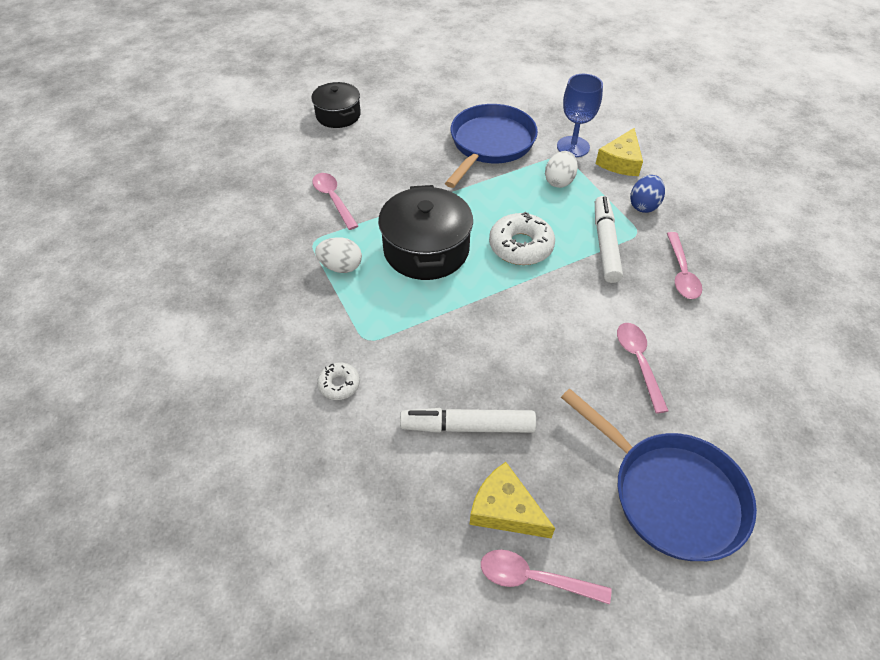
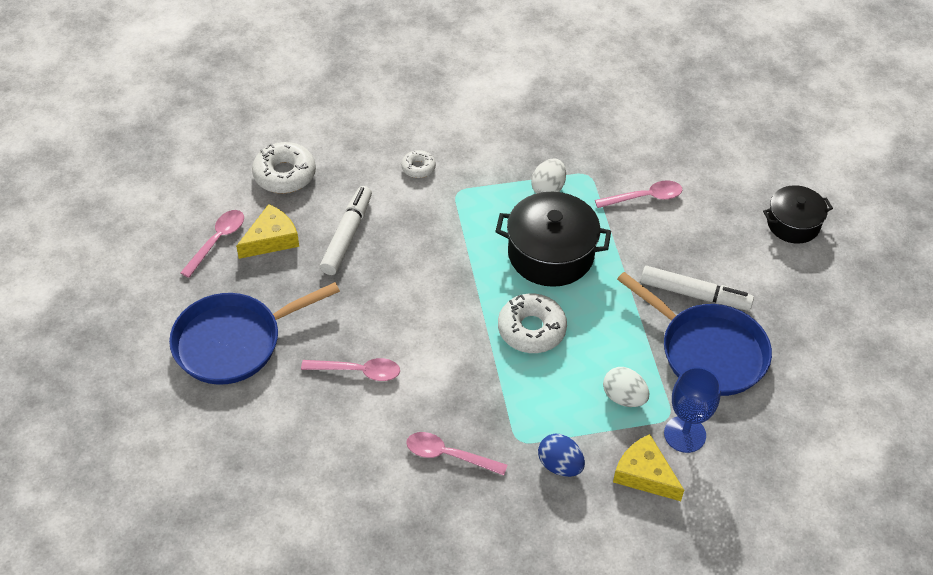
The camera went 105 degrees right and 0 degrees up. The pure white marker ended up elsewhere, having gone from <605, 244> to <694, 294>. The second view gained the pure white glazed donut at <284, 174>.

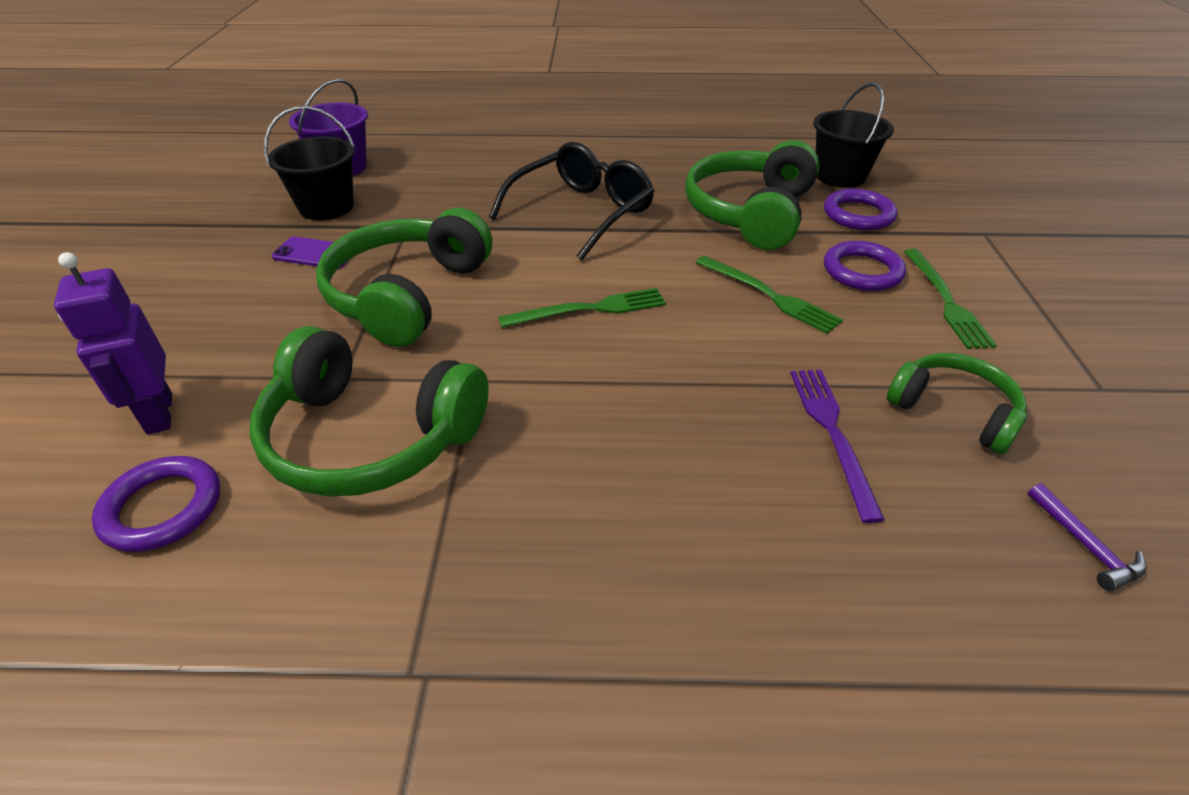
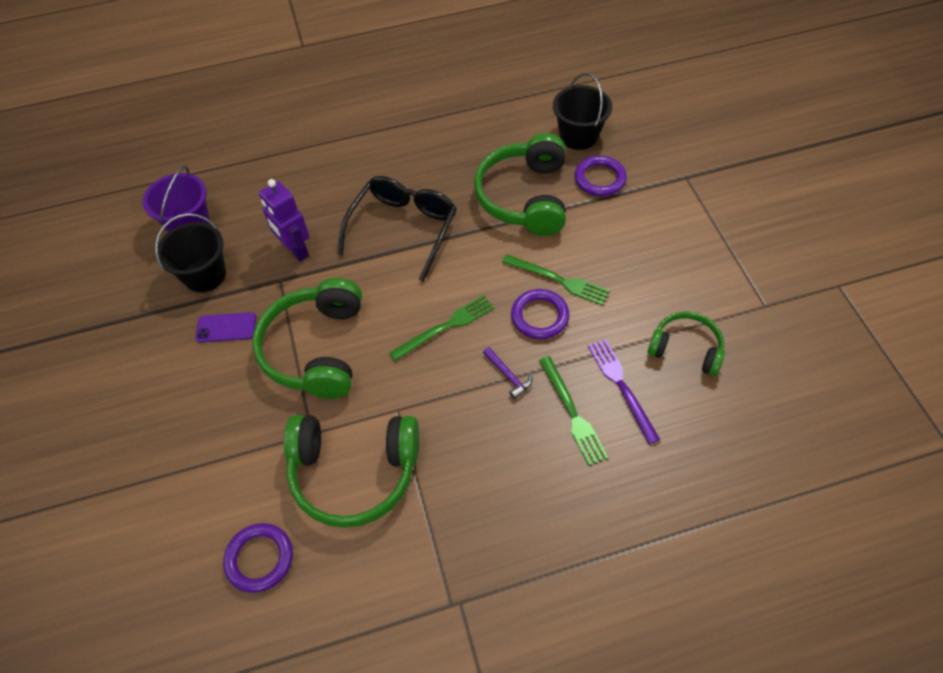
The camera went 15 degrees left and 15 degrees up. The violet torus ended up elsewhere, having gone from <862, 271> to <539, 316>. The green table fork ended up elsewhere, having gone from <946, 301> to <572, 413>. The violet robot figure ended up elsewhere, having gone from <159, 414> to <295, 250>. The violet carpenter's hammer ended up elsewhere, having gone from <1085, 545> to <508, 376>.

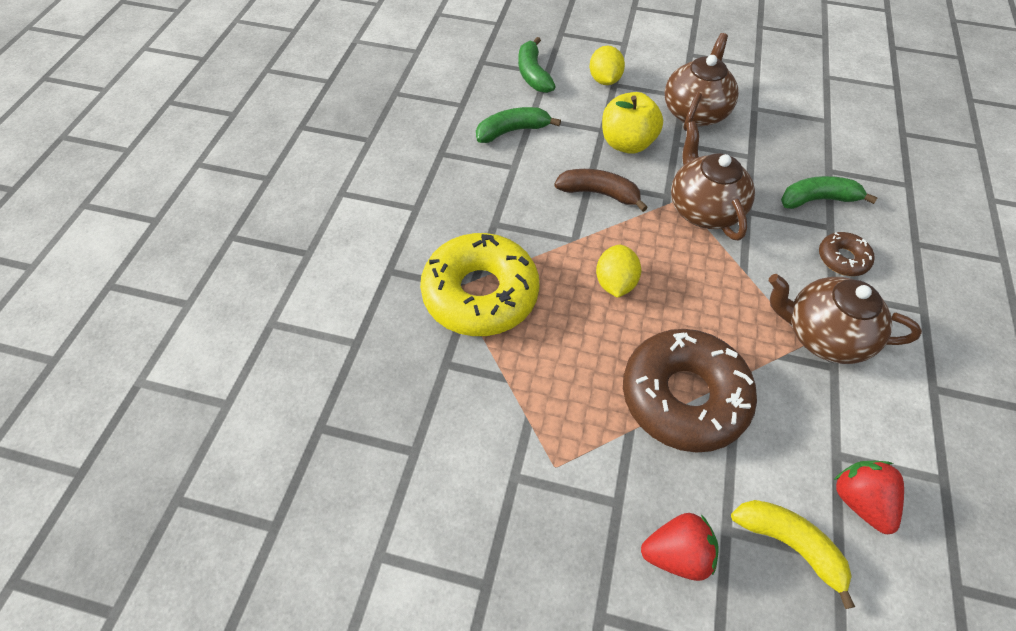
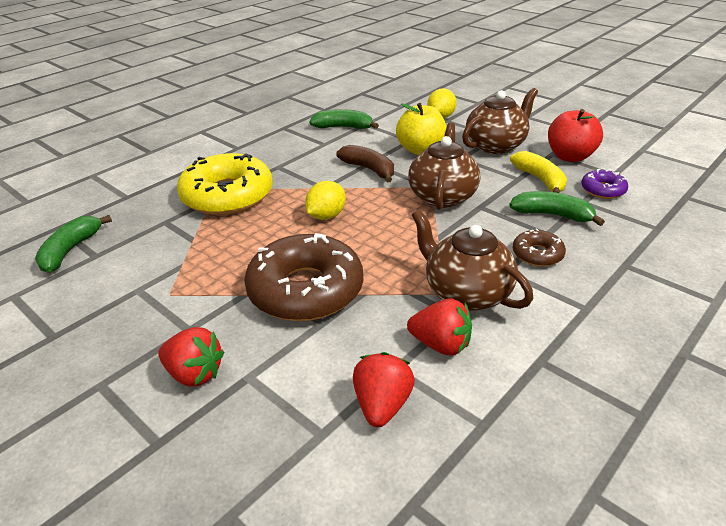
The camera went 30 degrees right and 20 degrees down. The green banana fruit ended up elsewhere, having gone from <533, 74> to <70, 250>. The yellow banana fruit ended up elsewhere, having gone from <789, 544> to <540, 180>. The second view gained the scarlet apple at <570, 157>. The second view gained the violet glazed donut at <603, 190>. The second view gained the scarlet strawberry at <441, 344>.

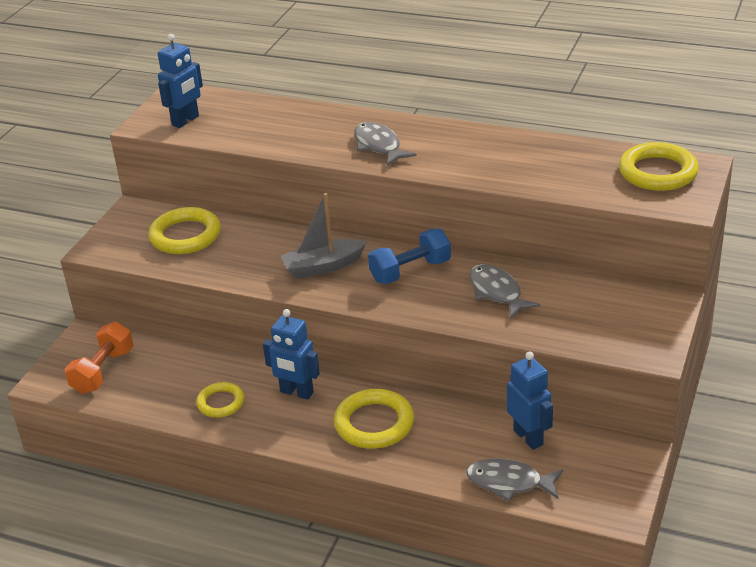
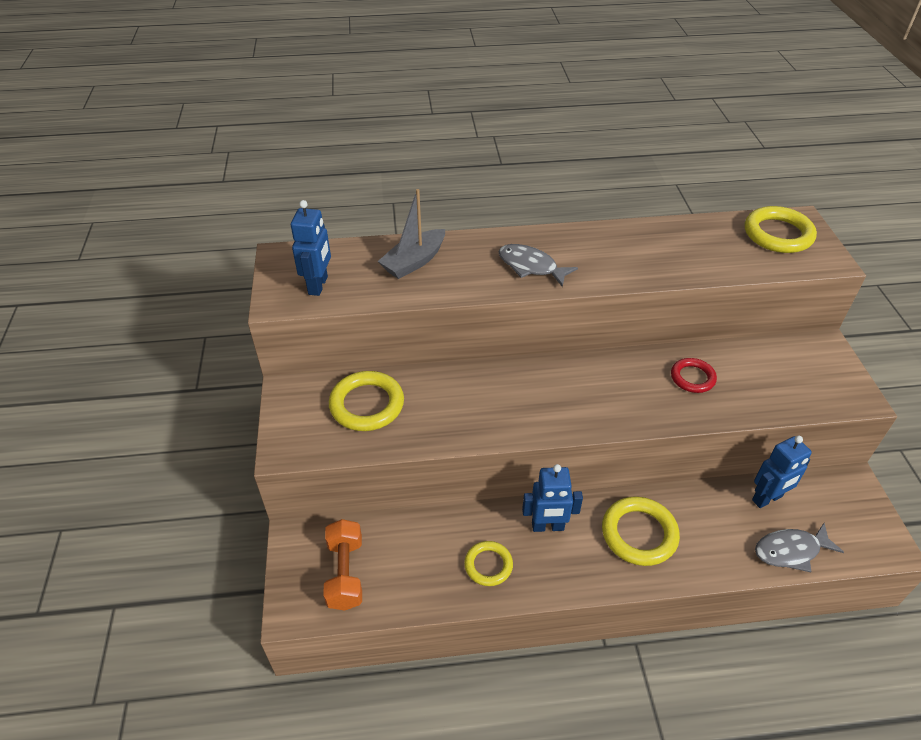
The camera went 30 degrees left and 10 degrees up. The grey boat ended up elsewhere, having gone from <323, 266> to <414, 262>. The second view lost the blue free weight at <410, 271>. Where the grey fish figure stood at <497, 292>, the scarlet torus came to stand at <692, 378>. The blue robot figure at <528, 437> ended up facing another way, 120 degrees clockwise from before.

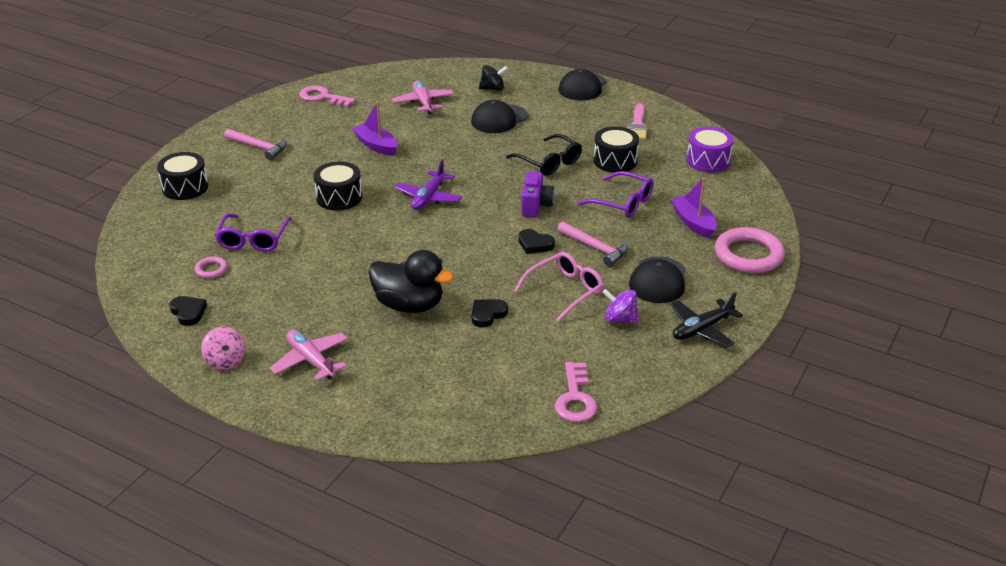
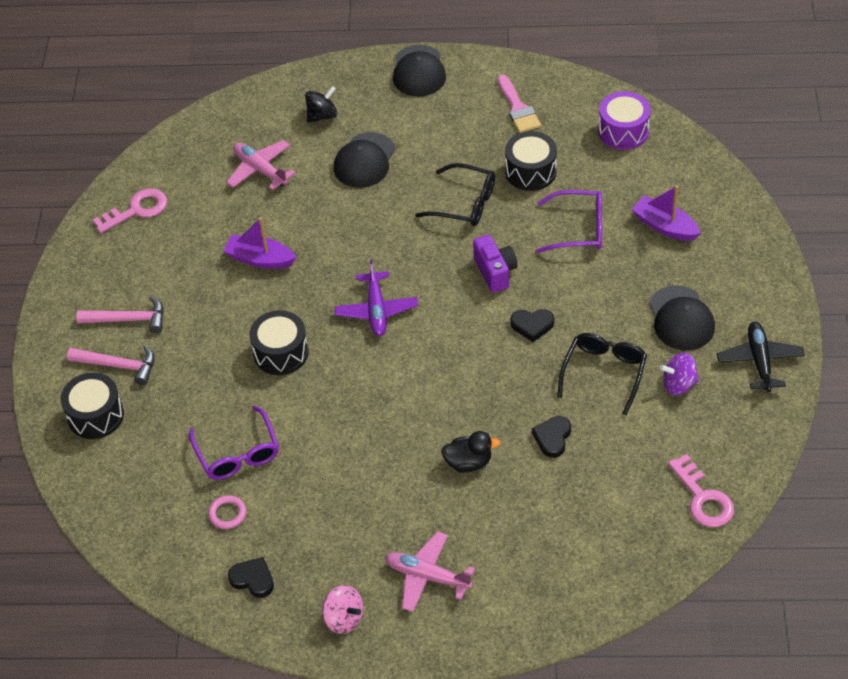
The camera went 25 degrees left and 15 degrees up. The pink latchkey at <323, 97> ended up facing another way, 150 degrees clockwise from before. The pink carpenter's hammer ended up elsewhere, having gone from <595, 248> to <118, 366>. The second view lost the pink torus at <748, 255>. The size of the jet-black toy duck at <409, 305> changed by a factor of 0.58. What was the pink glasses at <565, 291> turned into the jet-black glasses at <604, 373>. The jet-black plane at <702, 329> ended up facing another way, 150 degrees clockwise from before.

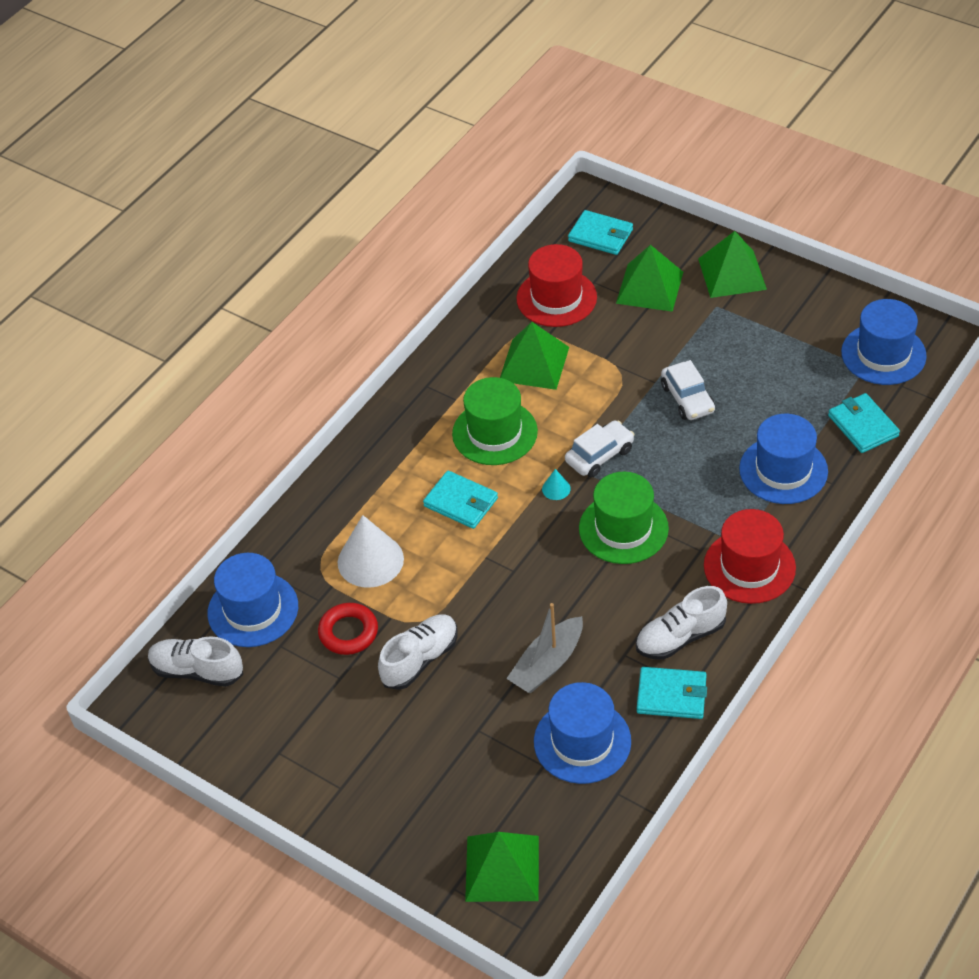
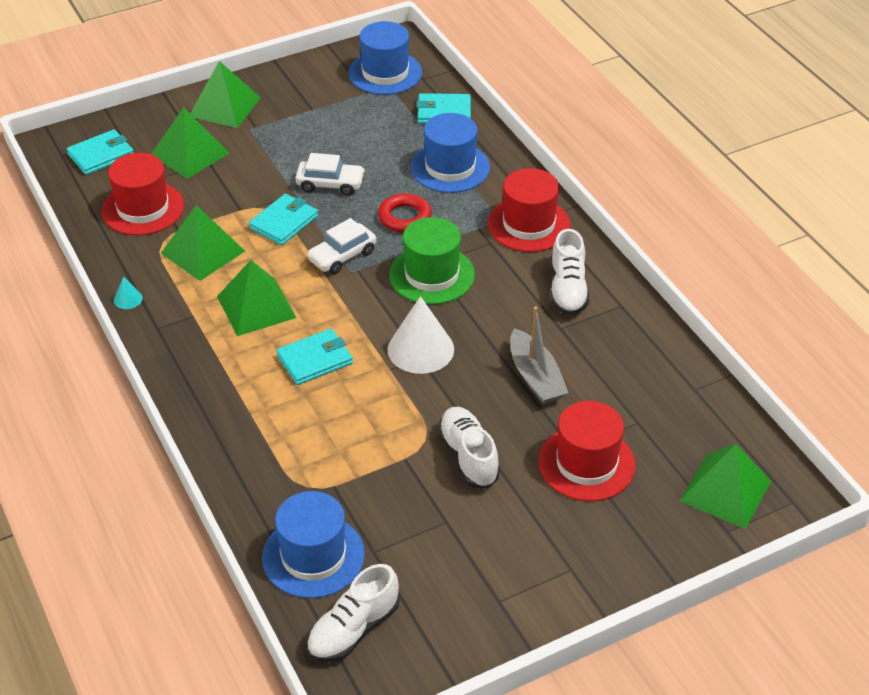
The camera went 65 degrees left and 5 degrees down. Where the green top hat stood at <495, 433>, the green pyramid came to stand at <256, 307>. The pure white automobile at <599, 455> ended up facing another way, 120 degrees counterclockwise from before. The teal solid cone ended up elsewhere, having gone from <556, 489> to <128, 299>. The pure white solid cone ended up elsewhere, having gone from <370, 560> to <420, 349>. The scarlet torus ended up elsewhere, having gone from <348, 632> to <404, 217>. The teal wallet ended up elsewhere, having gone from <671, 695> to <284, 222>. The second view lost the blue top hat at <582, 741>. The second view gained the scarlet top hat at <586, 463>.

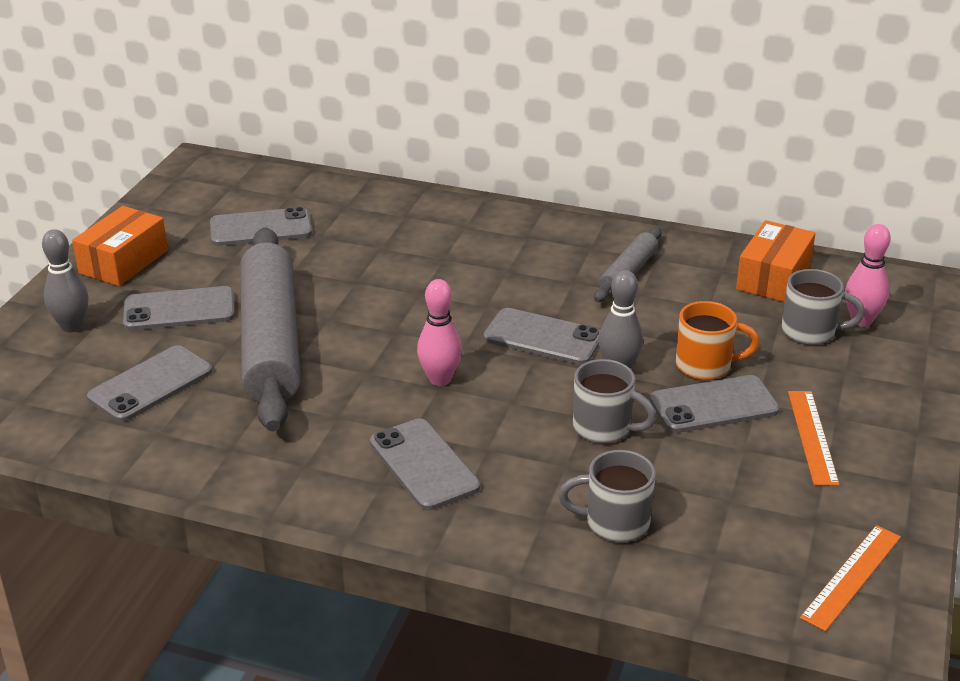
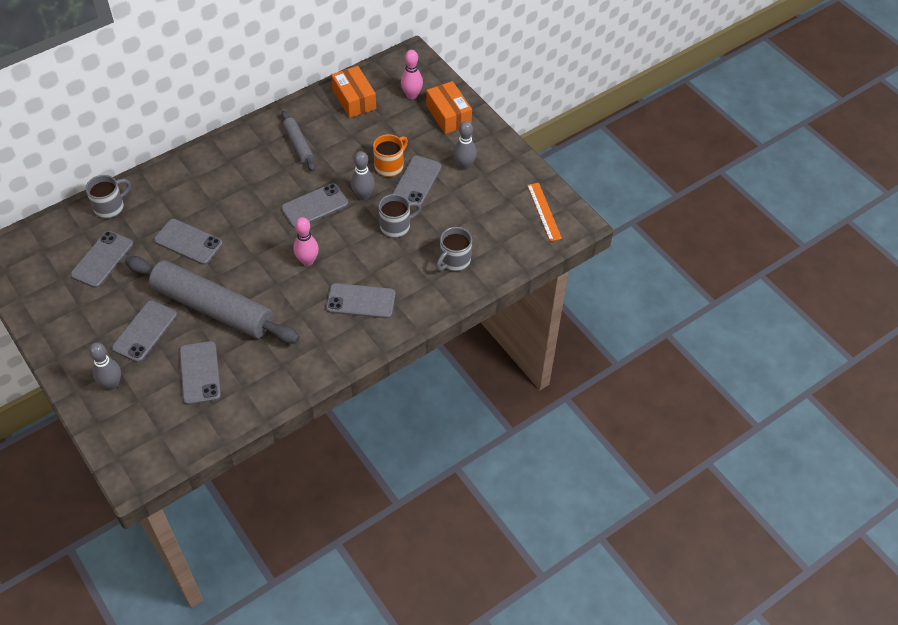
The camera went 55 degrees left and 20 degrees up. The bright orange box ended up elsewhere, having gone from <123, 262> to <448, 115>. The grey tea mug ended up elsewhere, having gone from <810, 332> to <110, 207>. Where the bright orange straightedge stood at <812, 437>, the grey bowling pin came to stand at <464, 166>. The second view gained the grey phone at <188, 242>.

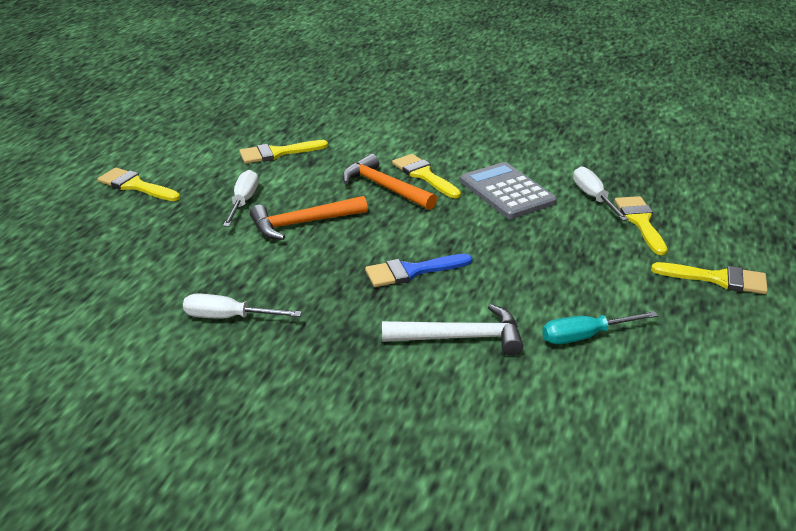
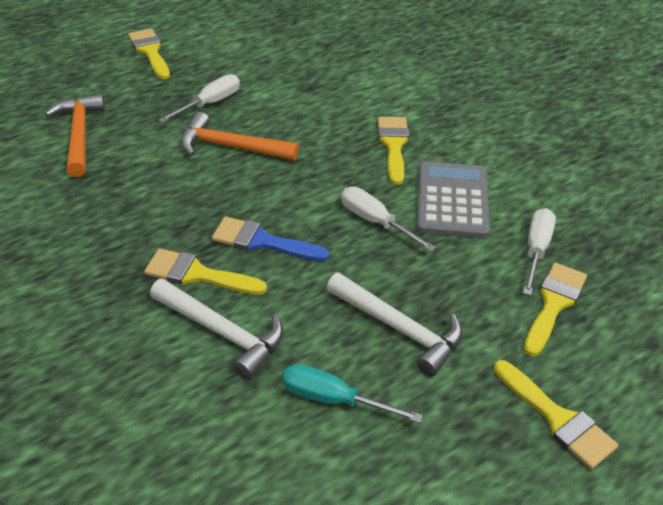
The camera went 35 degrees right and 10 degrees up. The yellow paint brush ended up elsewhere, having gone from <277, 153> to <197, 274>. The bright orange carpenter's hammer ended up elsewhere, having gone from <384, 187> to <79, 135>. The pure white screwdriver ended up elsewhere, having gone from <228, 317> to <375, 222>. The second view gained the pure white carpenter's hammer at <400, 329>.

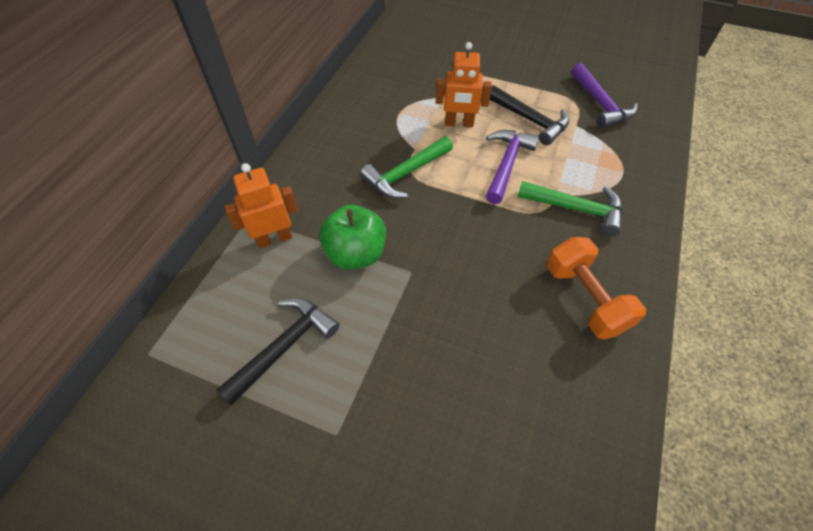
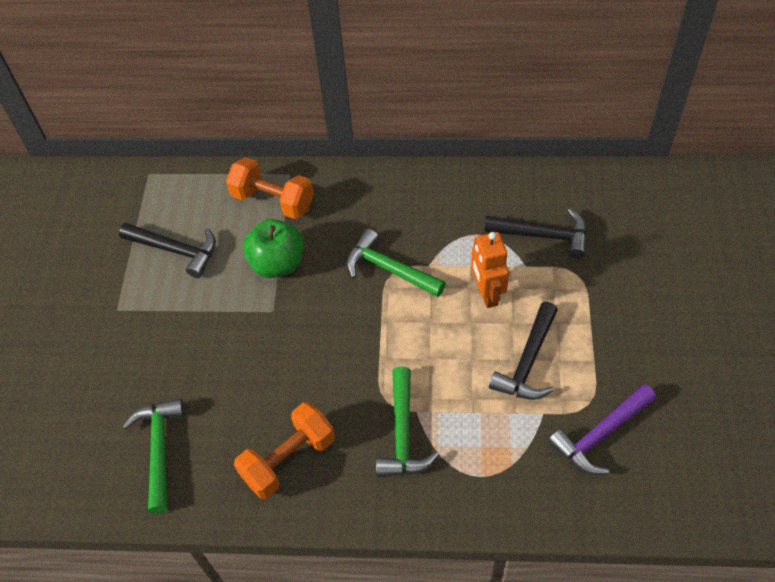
The camera went 75 degrees right and 0 degrees up. The second view lost the violet carpenter's hammer at <507, 164>. Where the bright orange robot figure stood at <274, 239>, the bright orange free weight came to stand at <273, 201>. The second view gained the jet-black carpenter's hammer at <544, 235>. The second view gained the green carpenter's hammer at <159, 449>.

